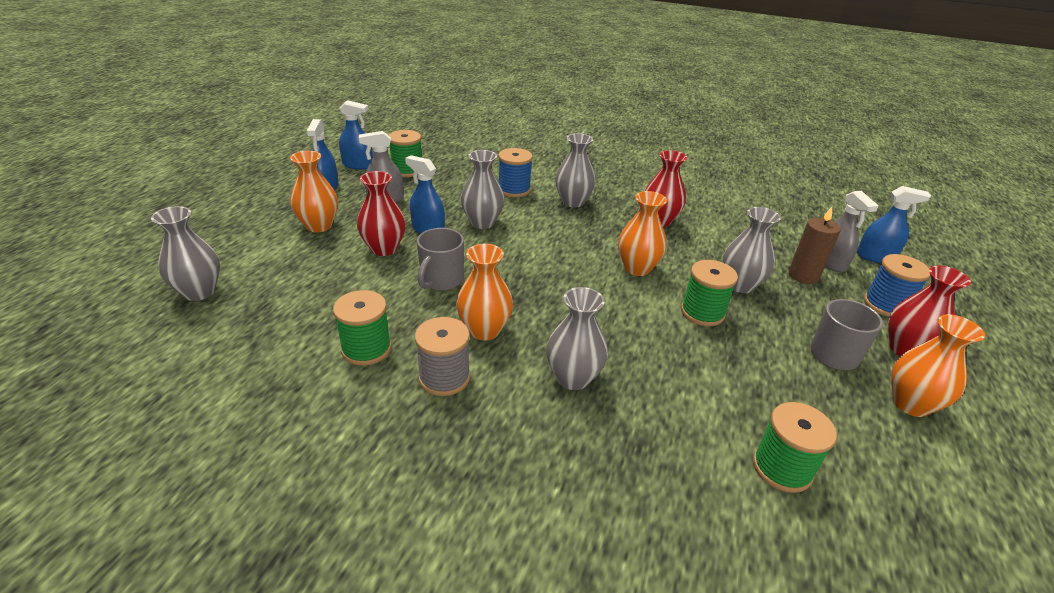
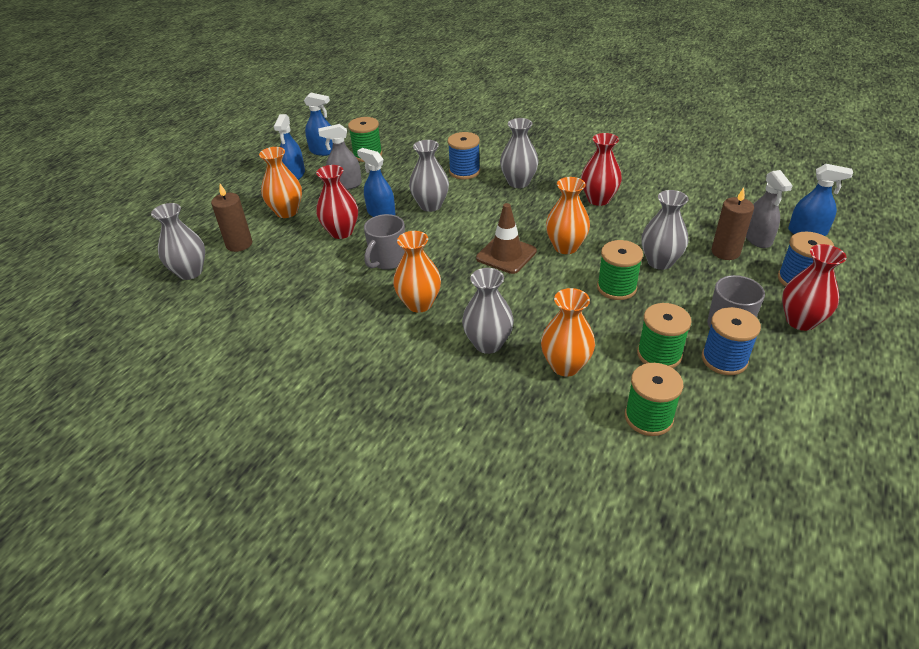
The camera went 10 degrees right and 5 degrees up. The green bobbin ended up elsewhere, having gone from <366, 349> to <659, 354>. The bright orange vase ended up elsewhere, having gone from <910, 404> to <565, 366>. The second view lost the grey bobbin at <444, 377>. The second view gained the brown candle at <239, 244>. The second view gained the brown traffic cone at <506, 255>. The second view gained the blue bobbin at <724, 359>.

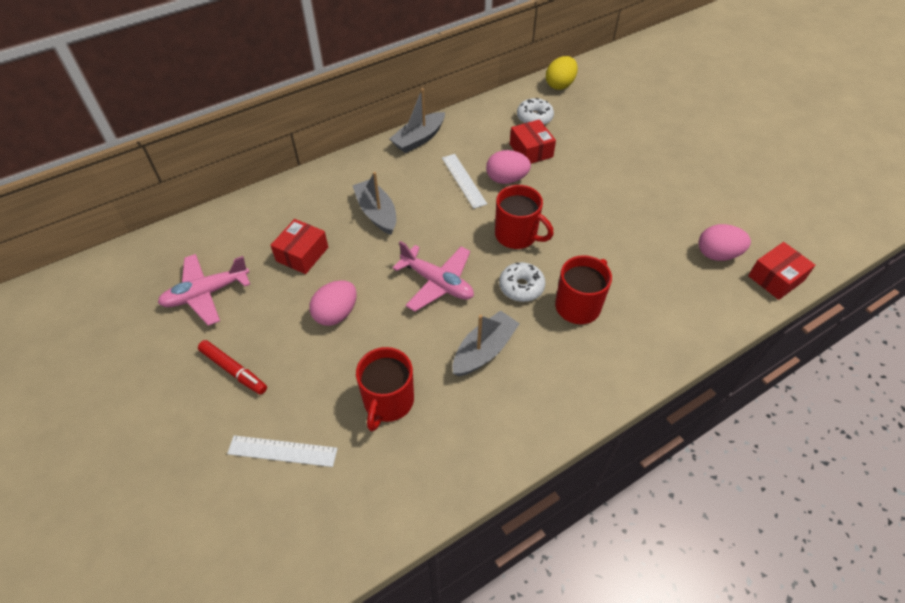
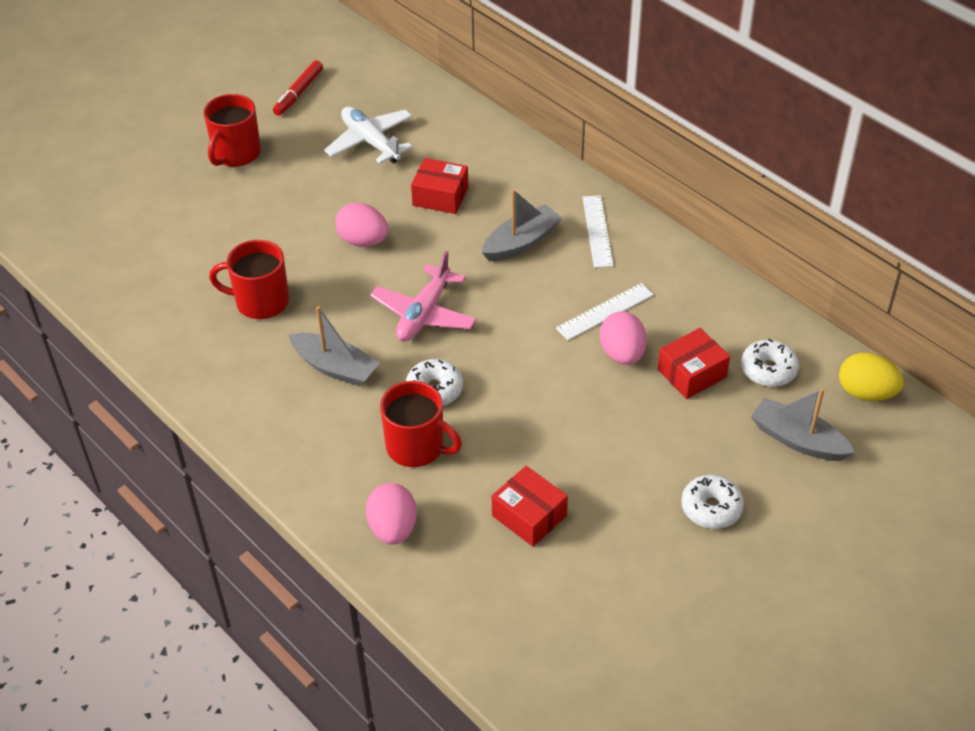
The camera went 80 degrees right and 5 degrees down. The grey boat ended up elsewhere, having gone from <419, 139> to <798, 440>. The scarlet tea mug ended up elsewhere, having gone from <517, 235> to <236, 154>. The pink egg shape ended up elsewhere, having gone from <717, 254> to <393, 528>. The scarlet box ended up elsewhere, having gone from <775, 278> to <529, 516>. What was the pink plane at <206, 293> turned into the pure white plane at <370, 142>. The scarlet marker ended up elsewhere, having gone from <233, 370> to <298, 93>. The pure white straightedge ended up elsewhere, having gone from <282, 451> to <597, 231>. The second view gained the pure white glazed donut at <711, 508>.

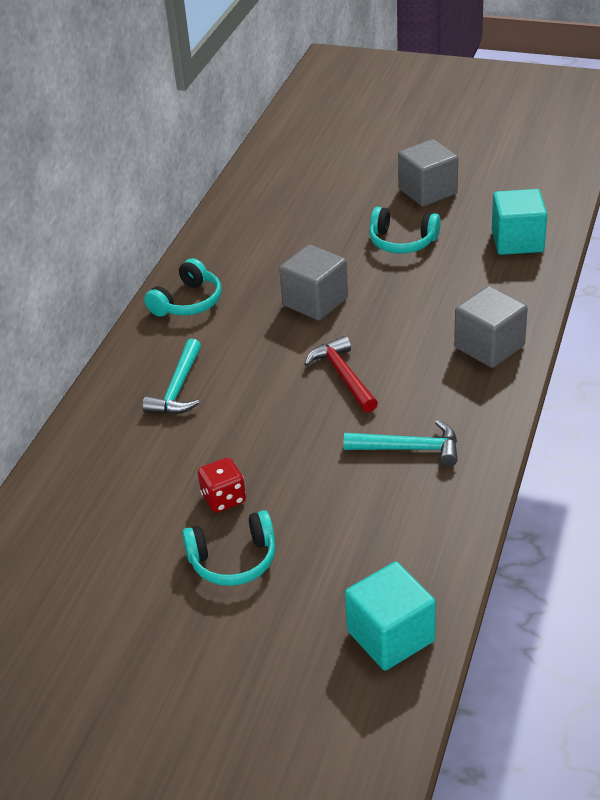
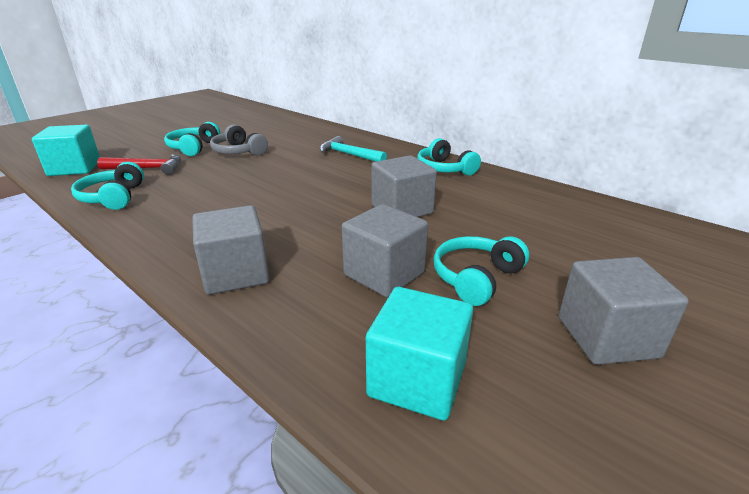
The camera went 110 degrees right and 10 degrees down. The scarlet carpenter's hammer ended up elsewhere, having gone from <343, 376> to <147, 168>. The second view lost the teal carpenter's hammer at <409, 448>. Where the scarlet game die stood at <223, 498>, the grey headphones came to stand at <238, 152>. The second view gained the teal headphones at <113, 197>. The second view gained the grey block at <384, 274>.

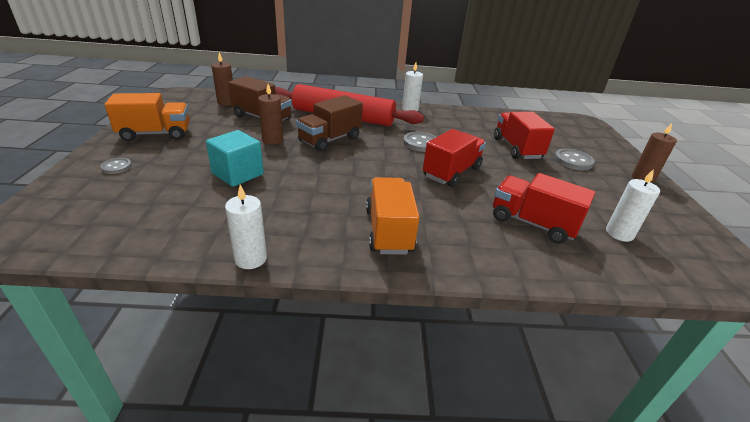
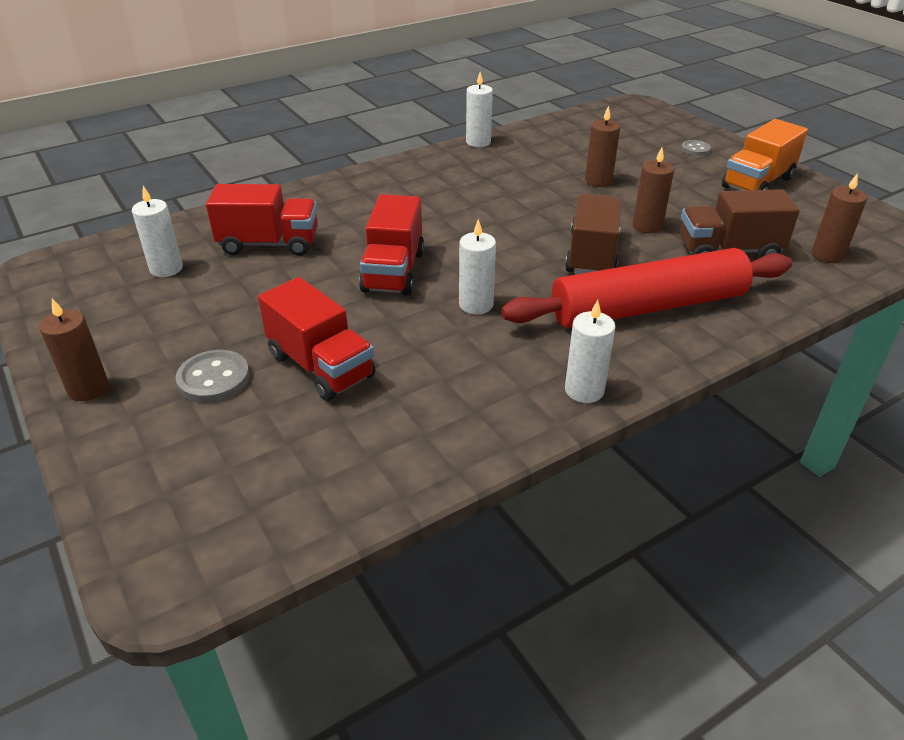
The camera went 150 degrees right and 5 degrees up. Where the teal block stood at <238, 174>, the brown candle came to stand at <598, 181>. Where the grey sewing button stood at <420, 143>, the pure white candle came to stand at <476, 305>. The second view lost the bright orange truck at <388, 231>.

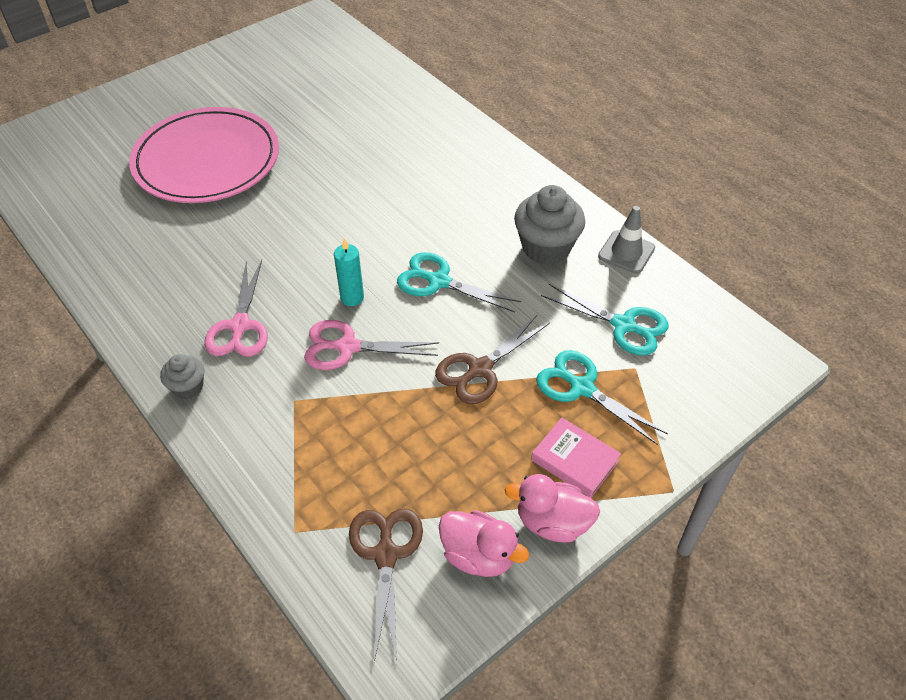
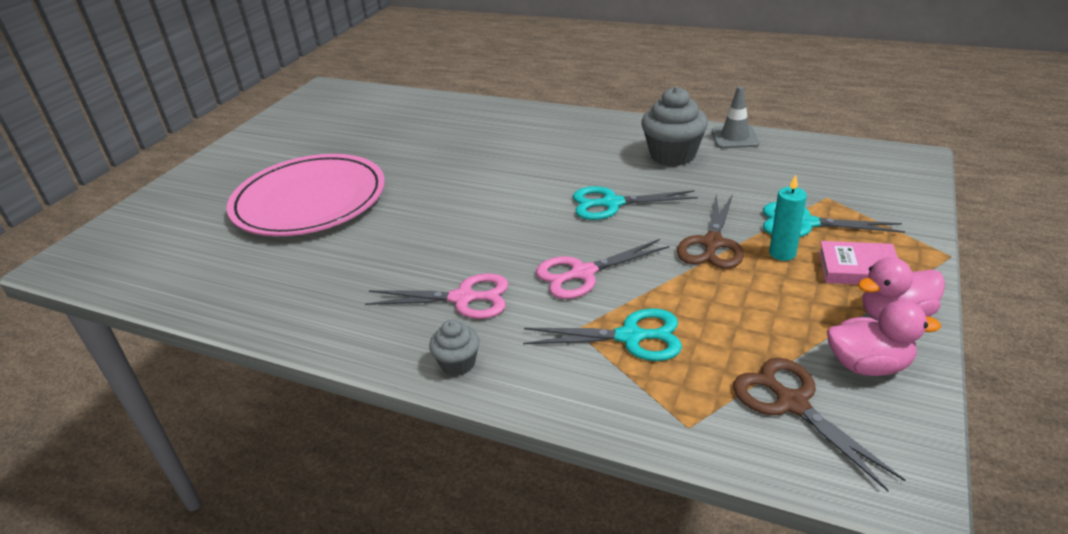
The camera went 25 degrees left and 15 degrees down. The teal candle ended up elsewhere, having gone from <352, 297> to <782, 253>. The pink shears at <240, 326> ended up facing another way, 60 degrees counterclockwise from before. The teal shears ended up elsewhere, having gone from <623, 325> to <630, 337>.

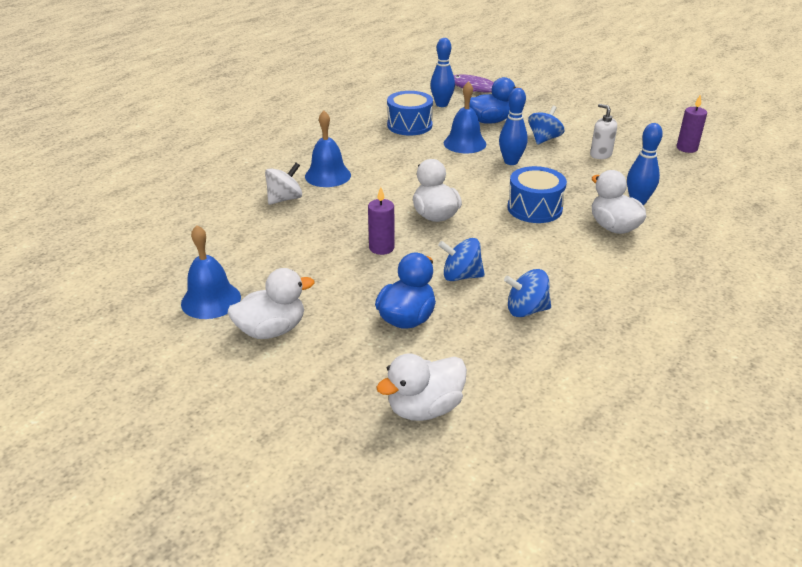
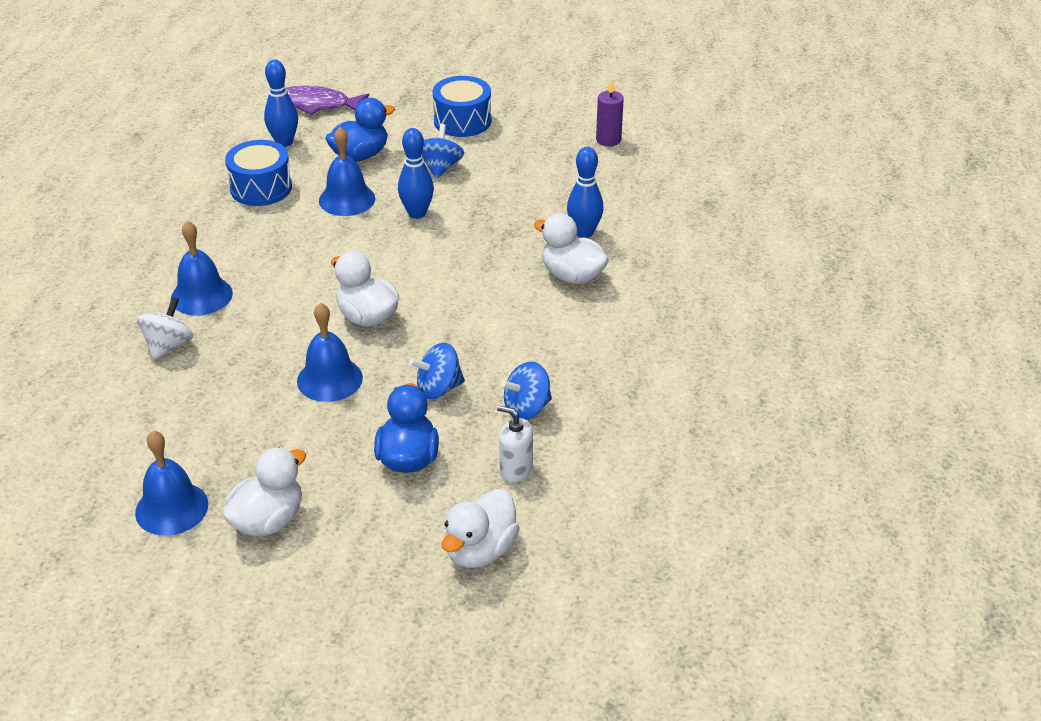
The camera went 25 degrees left and 5 degrees up. The pure white soap dispenser ended up elsewhere, having gone from <600, 155> to <516, 470>. The blue snare drum ended up elsewhere, having gone from <534, 208> to <462, 121>. Where the violet candle stood at <381, 248>, the blue bell came to stand at <329, 379>.

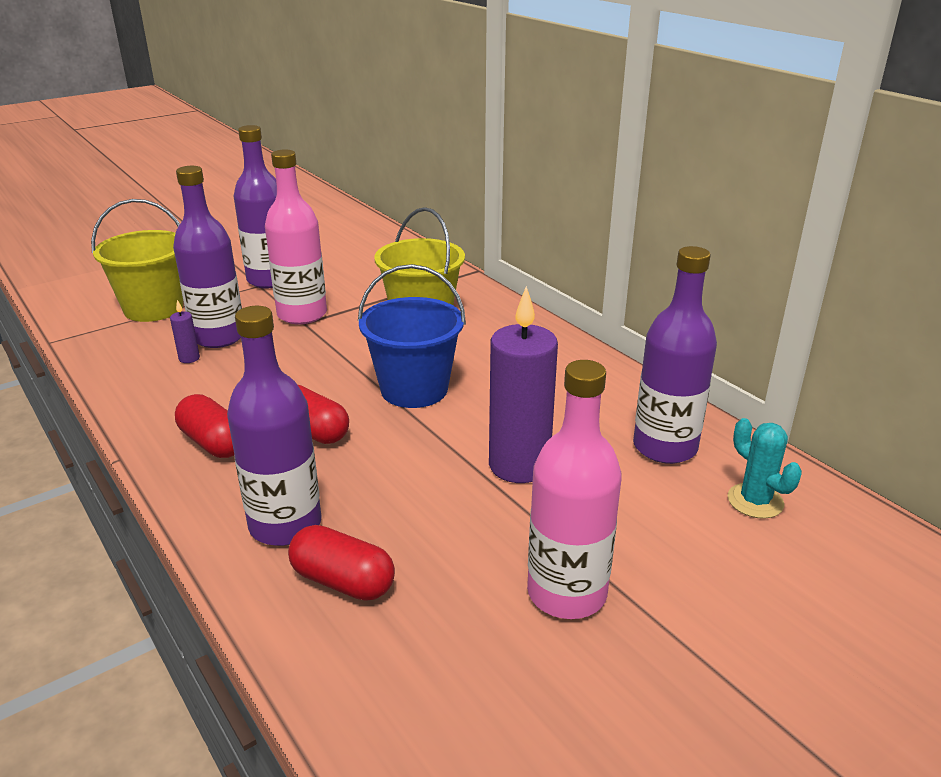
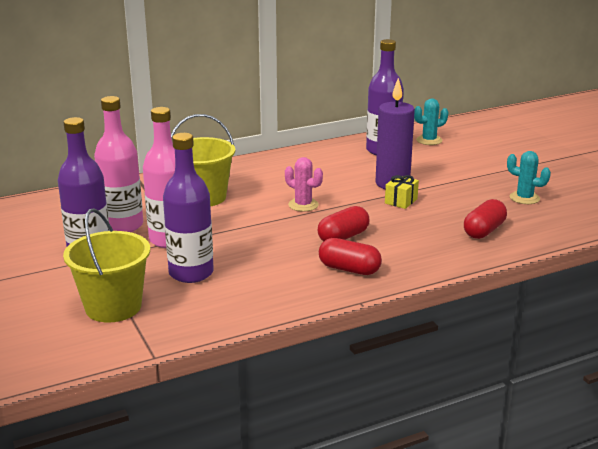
The camera went 80 degrees left and 5 degrees down. Where the blue sand bucket stood at <414, 389>, the pink saguaro cactus came to stand at <303, 205>. The second view lost the violet candle at <189, 358>. The second view lost the violet drink bottle at <285, 525>. The pink drink bottle ended up elsewhere, having gone from <566, 593> to <123, 225>. The scarlet capsule at <213, 443> ended up facing another way, 60 degrees clockwise from before. The second view gained the teal saguaro cactus at <524, 198>. The second view gained the yellow gift at <401, 201>.

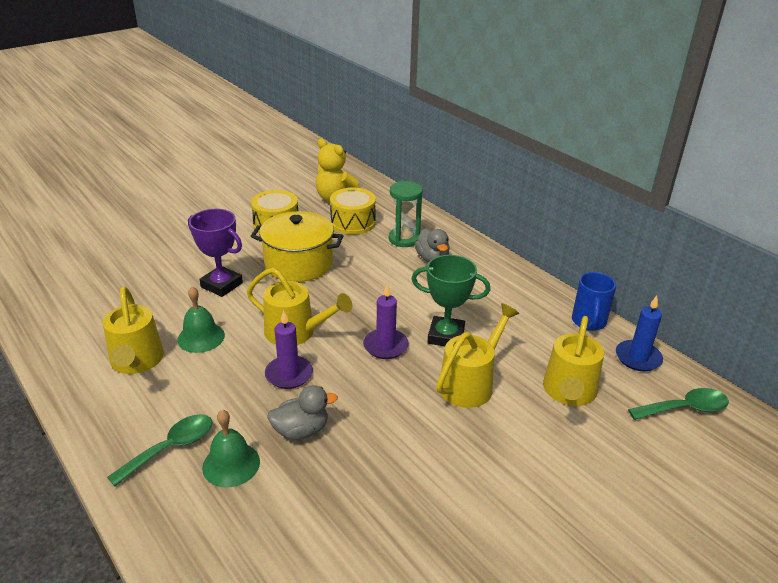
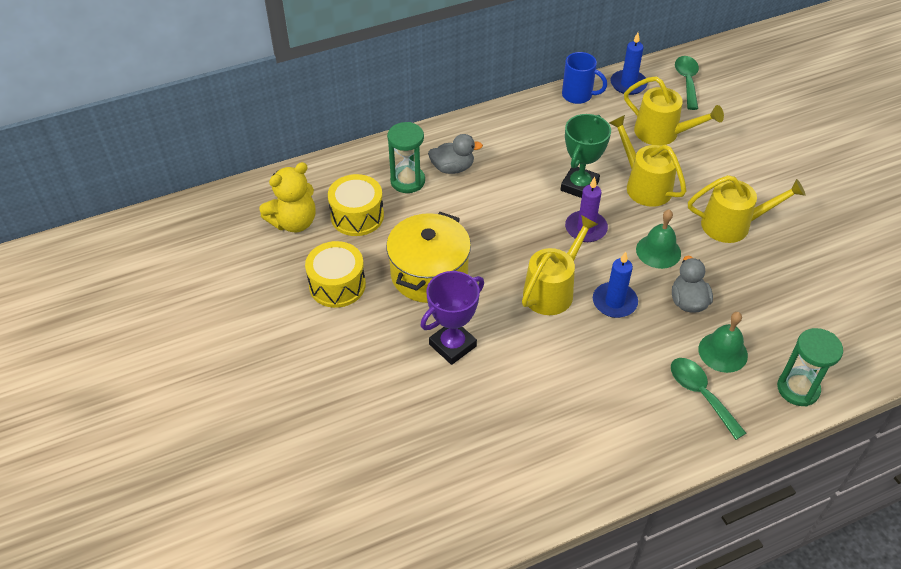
The camera went 75 degrees left and 15 degrees up. The green bell ended up elsewhere, having gone from <201, 337> to <658, 251>. The yellow sprinkling can ended up elsewhere, having gone from <137, 362> to <732, 225>. What was the violet candle at <289, 374> turned into the blue candle at <614, 302>. The second view gained the green sand timer at <798, 389>.

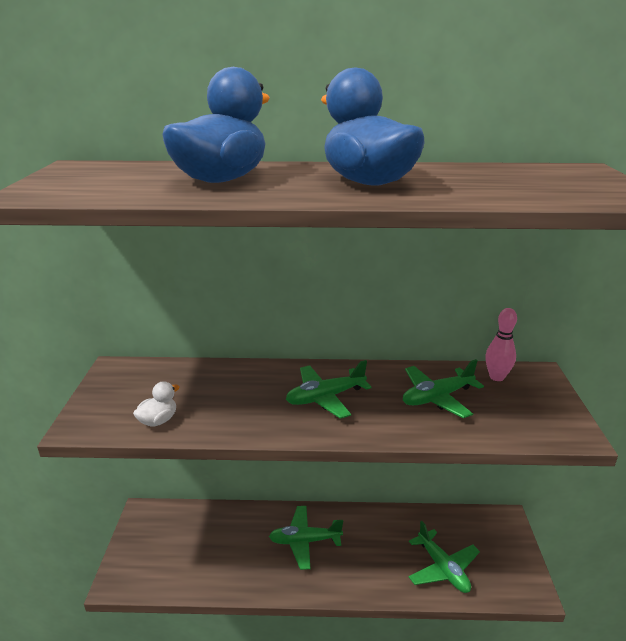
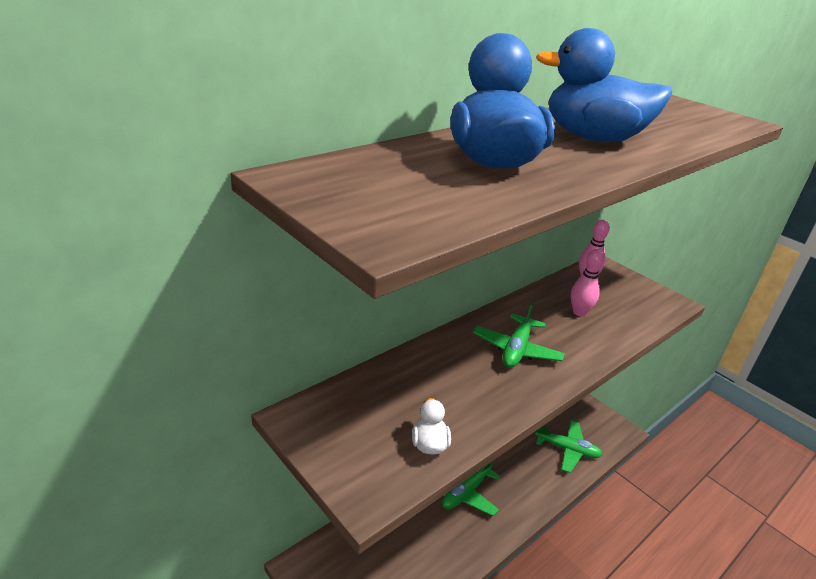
The camera went 45 degrees left and 5 degrees up. Where the green plane stood at <437, 398>, the pink bowling pin came to stand at <579, 312>.

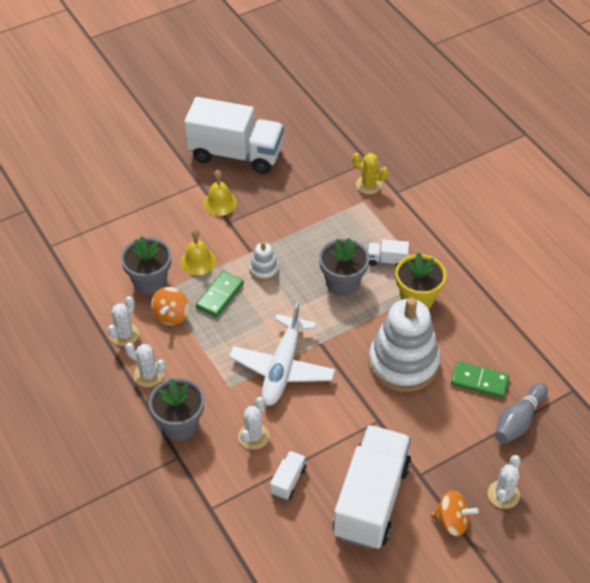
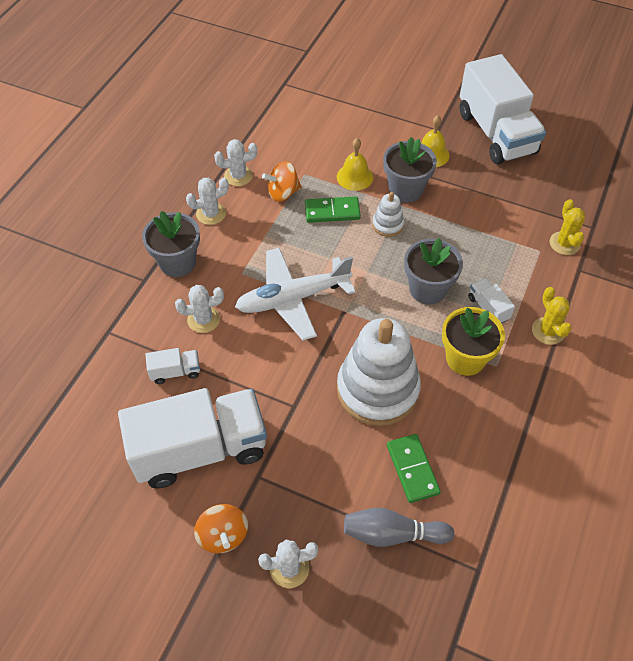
The camera went 55 degrees right and 5 degrees up. The grey plant pot ended up elsewhere, having gone from <150, 282> to <405, 190>. The pure white saguaro cactus at <148, 375> ended up facing another way, 75 degrees clockwise from before. The second view gained the yellow saguaro cactus at <548, 331>.

